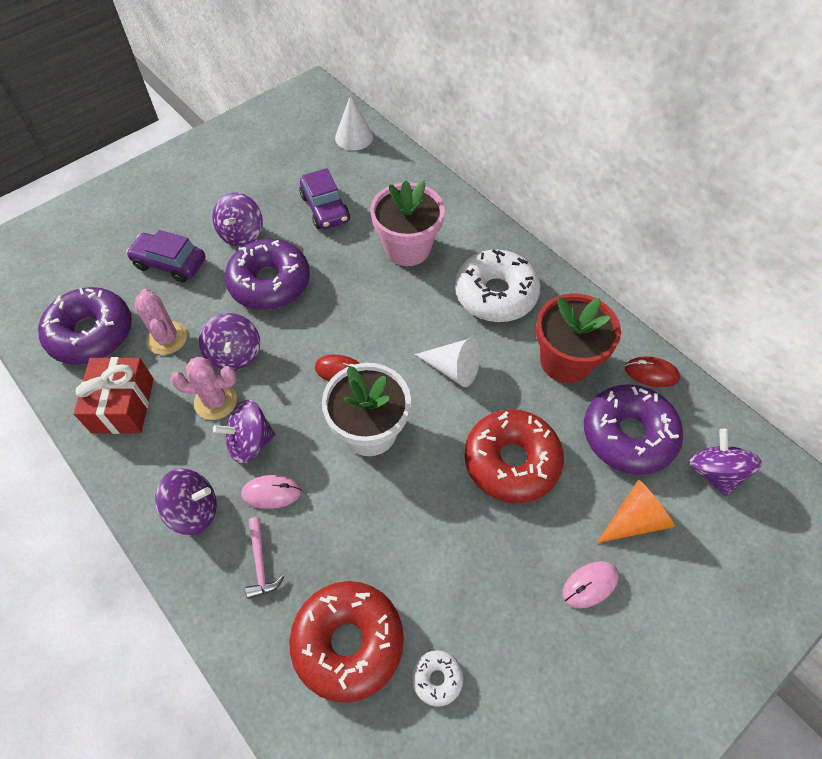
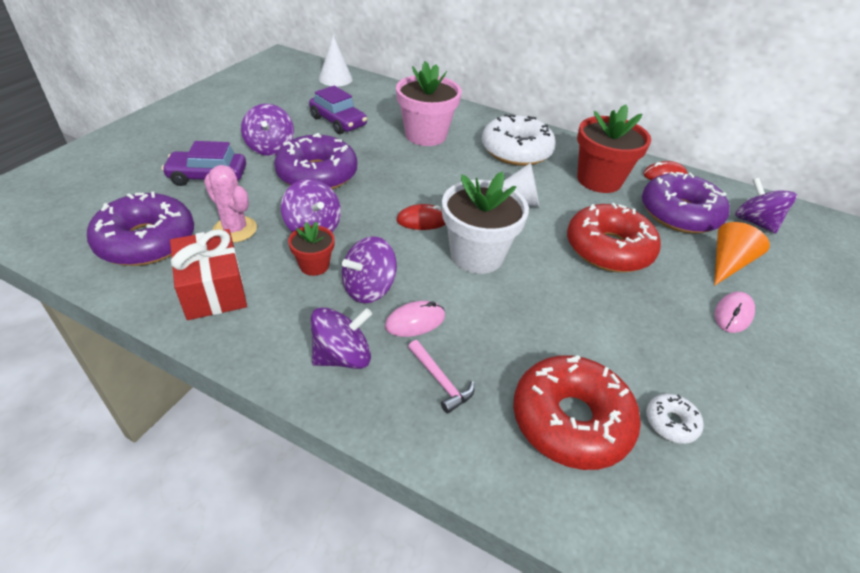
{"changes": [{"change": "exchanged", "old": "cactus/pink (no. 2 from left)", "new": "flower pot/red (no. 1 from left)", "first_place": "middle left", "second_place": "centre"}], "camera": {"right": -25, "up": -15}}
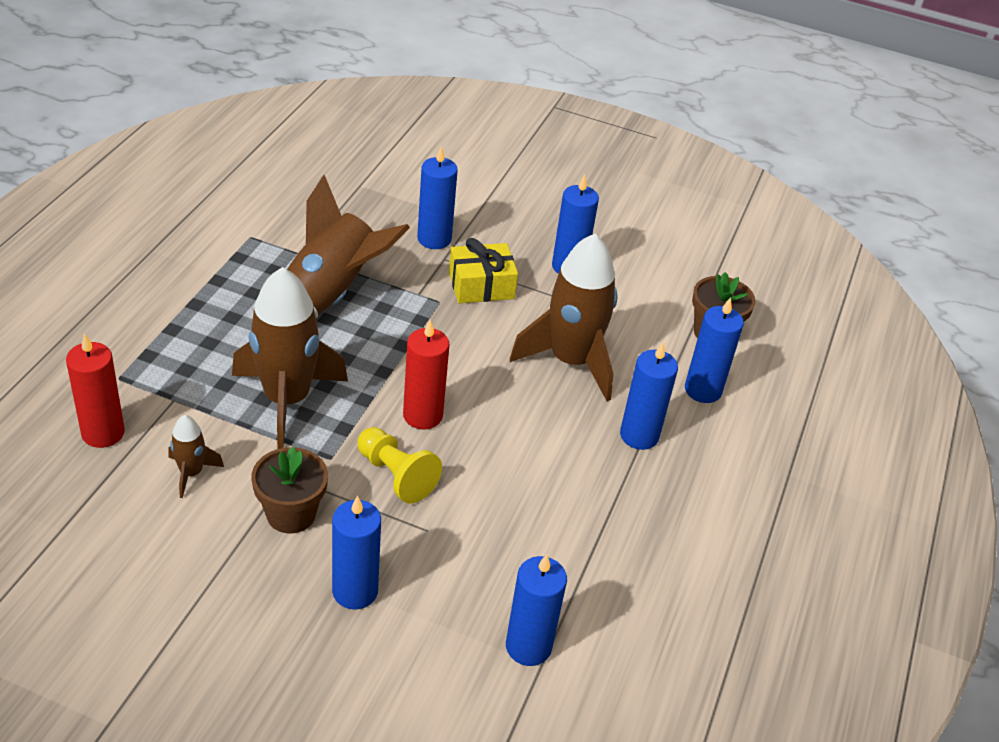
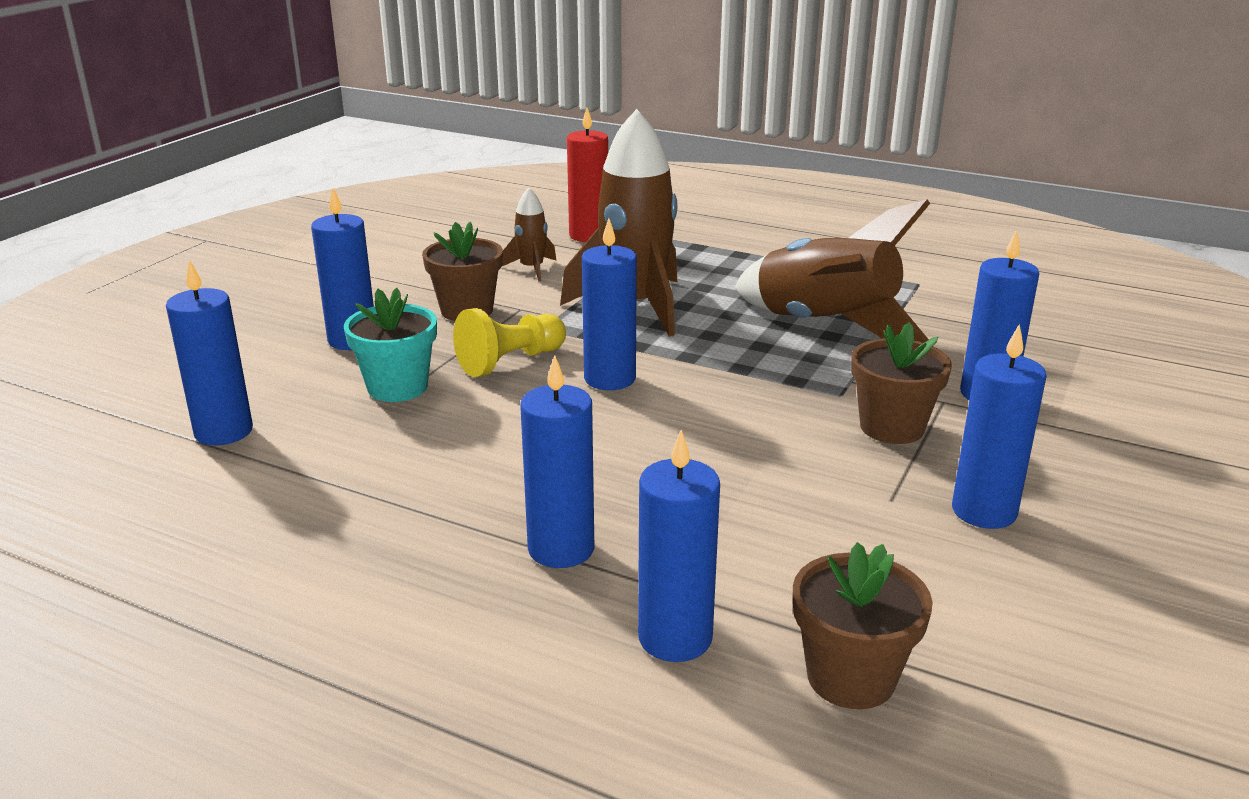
{"changes": [{"change": "missing", "old": "rocket/brown (no. 4 from left)", "first_place": "centre"}, {"change": "exchanged", "old": "gift/yellow", "new": "flower pot/brown (no. 3 from left)", "first_place": "centre", "second_place": "middle right"}, {"change": "colour", "old": "candle/red (no. 2 from left)", "new": "candle/blue (no. 4 from left)", "first_place": "centre", "second_place": "centre"}, {"change": "appeared", "new": "flower pot/turquoise", "second_place": "middle left"}], "camera": {"right": 100, "up": -15}}
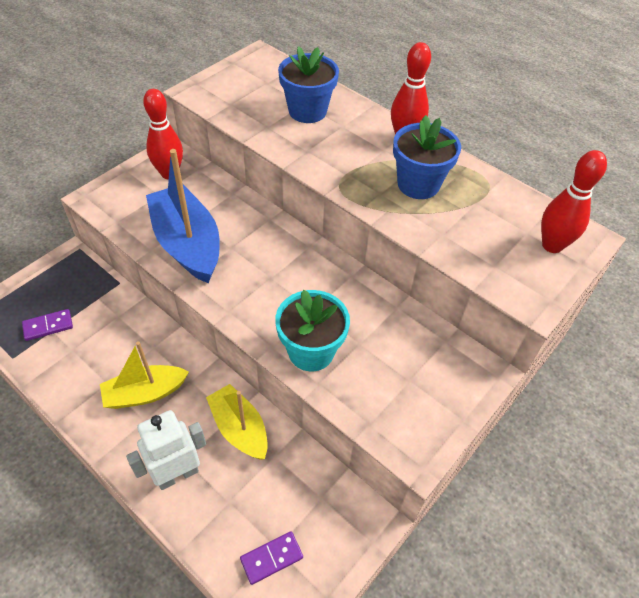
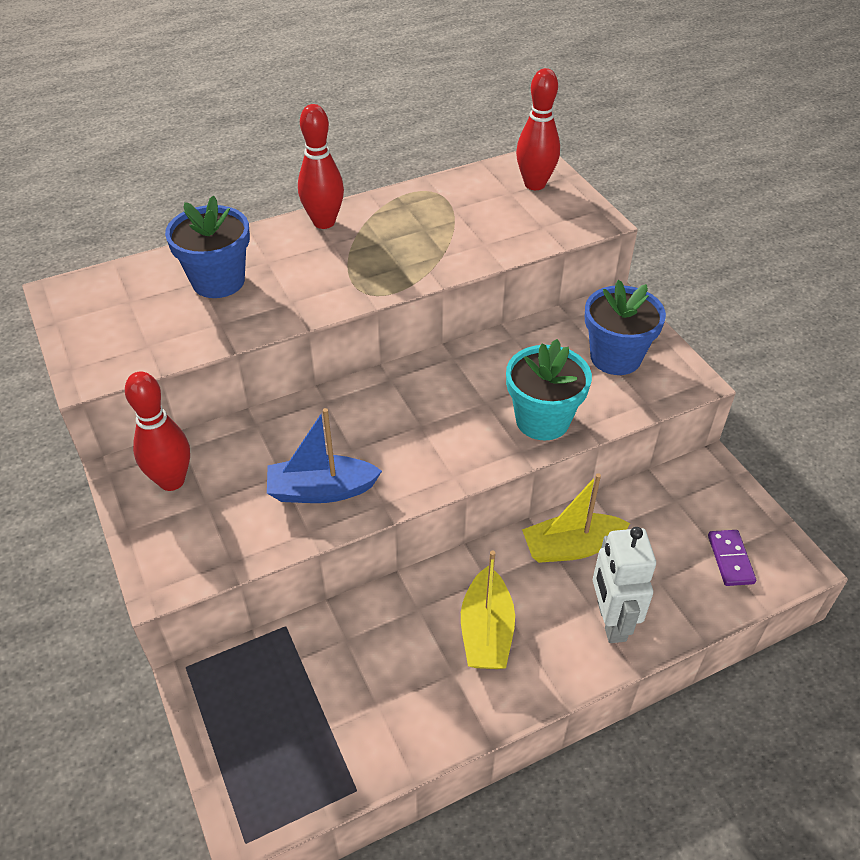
{"changes": [{"change": "relocated", "old": "flower pot/blue (no. 2 from left)", "first_place": "top right", "second_place": "middle right"}, {"change": "size", "old": "boat/blue", "first_place": "middle left", "second_place": "centre", "factor": 0.64}, {"change": "missing", "old": "domino/purple (no. 1 from left)", "first_place": "middle left"}], "camera": {"right": -65, "up": -5}}
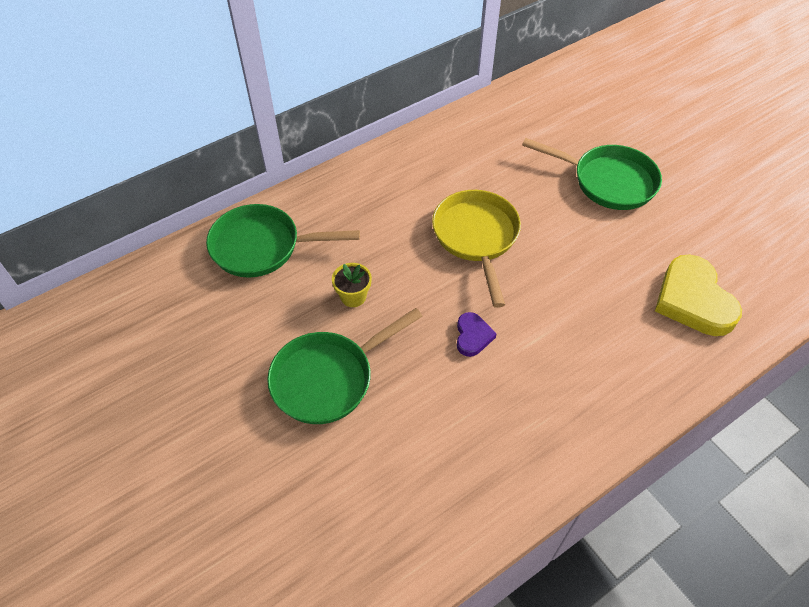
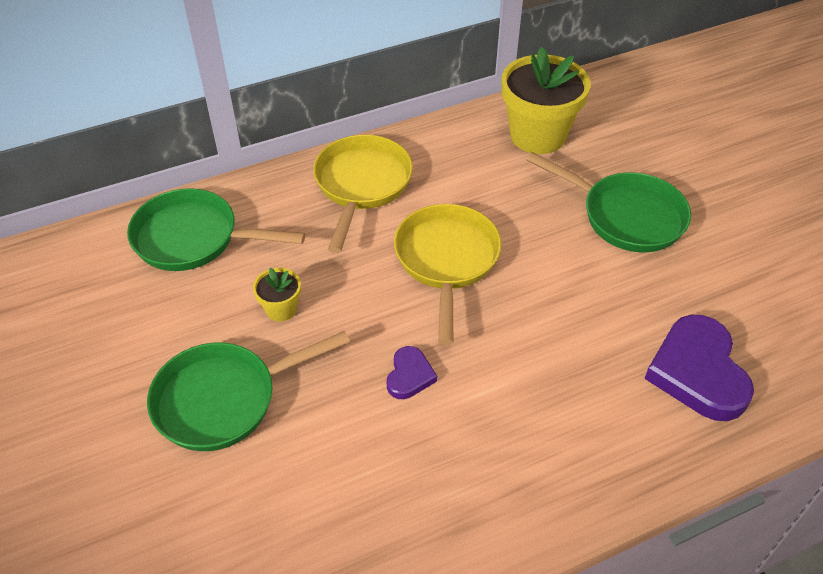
{"changes": [{"change": "colour", "old": "heart/yellow", "new": "heart/purple (no. 2 from left)", "first_place": "middle right", "second_place": "middle right"}, {"change": "appeared", "new": "flower pot/yellow (no. 2 from left)", "second_place": "top centre"}, {"change": "appeared", "new": "pan/yellow (no. 1 from left)", "second_place": "centre"}], "camera": {"right": 10, "up": -5}}
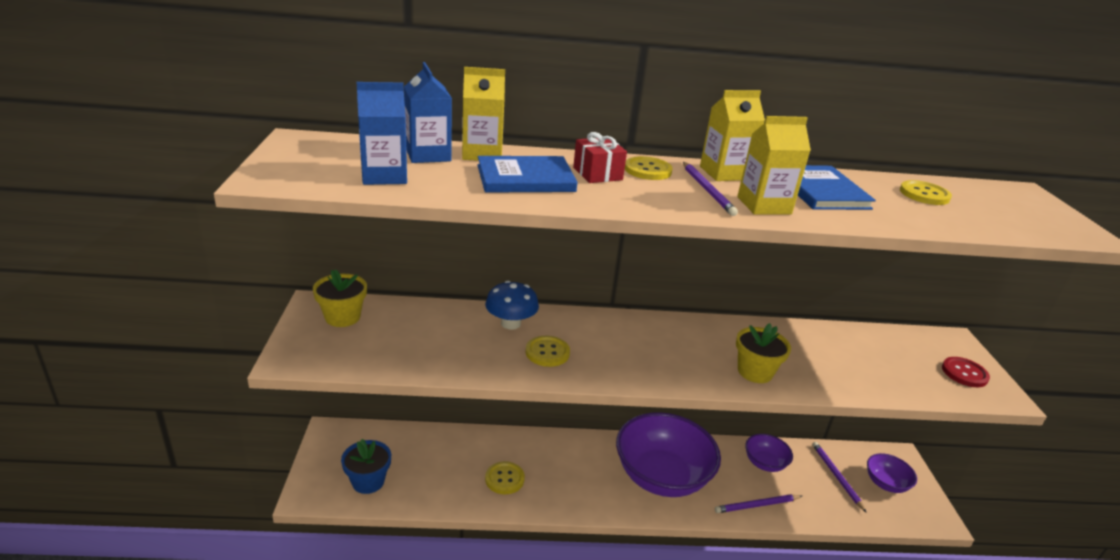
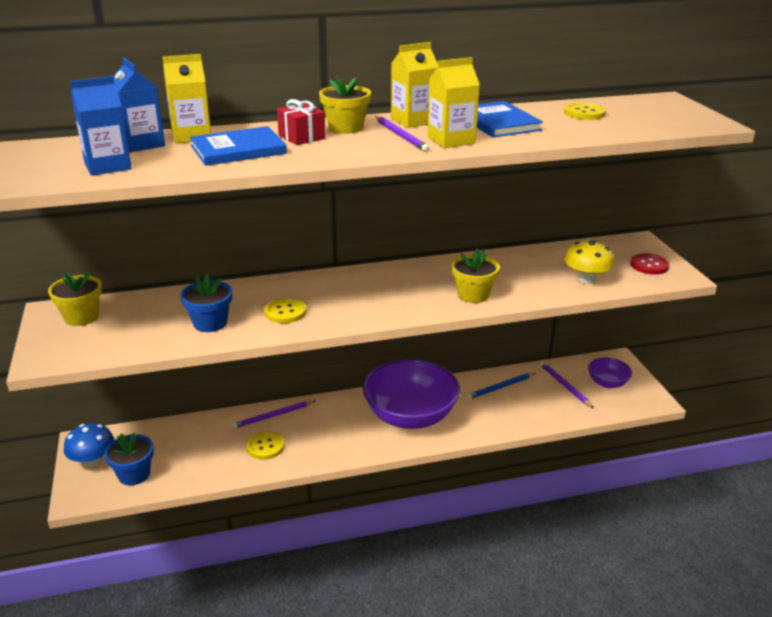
{"changes": [{"change": "exchanged", "old": "button/yellow (no. 3 from left)", "new": "flower pot/yellow (no. 2 from left)", "first_place": "top centre", "second_place": "top centre"}, {"change": "relocated", "old": "mushroom/blue", "first_place": "centre", "second_place": "bottom left"}, {"change": "exchanged", "old": "bowl/purple (no. 2 from left)", "new": "pencil/blue", "first_place": "bottom right", "second_place": "centre"}, {"change": "relocated", "old": "pencil/purple (no. 2 from left in the first image)", "new": "pencil/purple (no. 1 from left)", "first_place": "bottom right", "second_place": "bottom centre"}, {"change": "appeared", "new": "mushroom/yellow", "second_place": "middle right"}, {"change": "appeared", "new": "flower pot/blue (no. 2 from left)", "second_place": "middle left"}], "camera": {"right": -10, "up": 0}}
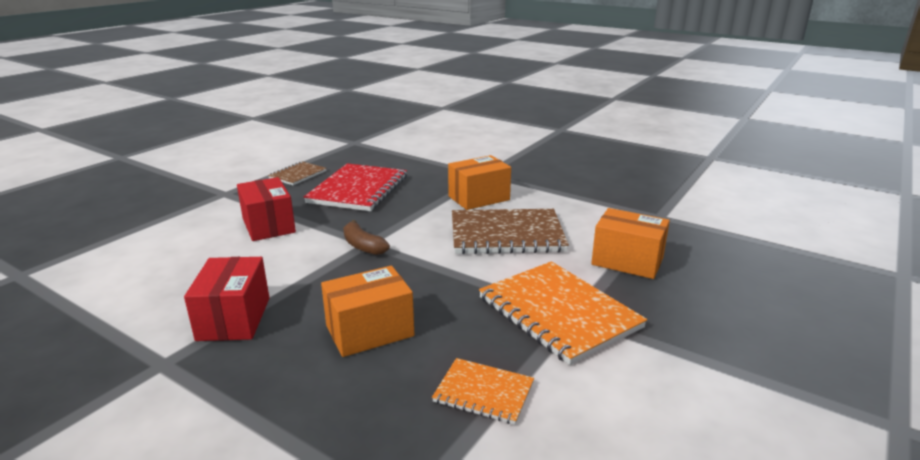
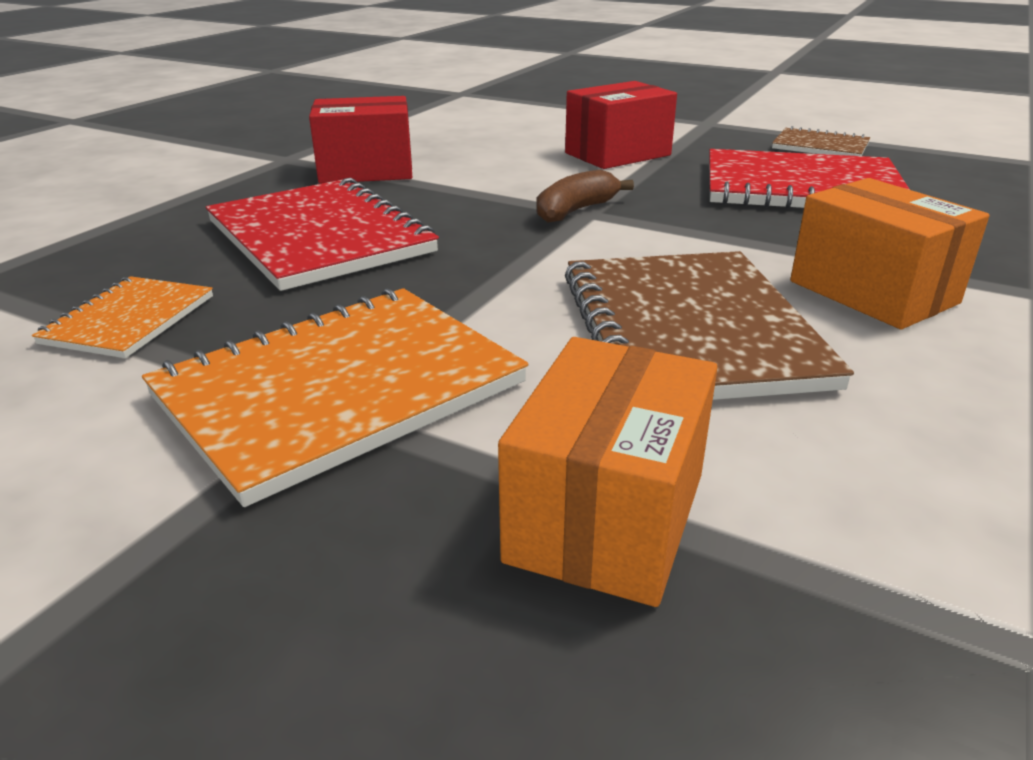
{"changes": [{"change": "exchanged", "old": "box/orange (no. 1 from left)", "new": "notebook/red (no. 1 from left)", "first_place": "bottom centre", "second_place": "top left"}], "camera": {"right": 85, "up": 5}}
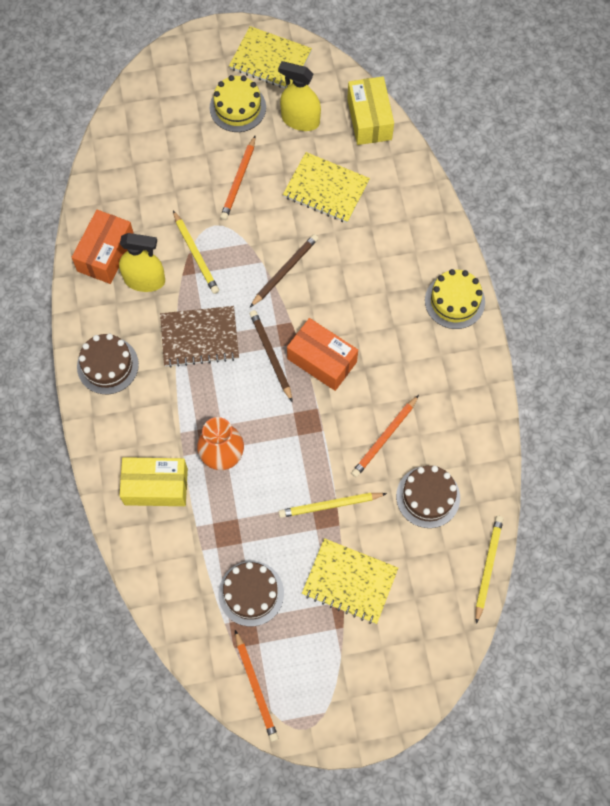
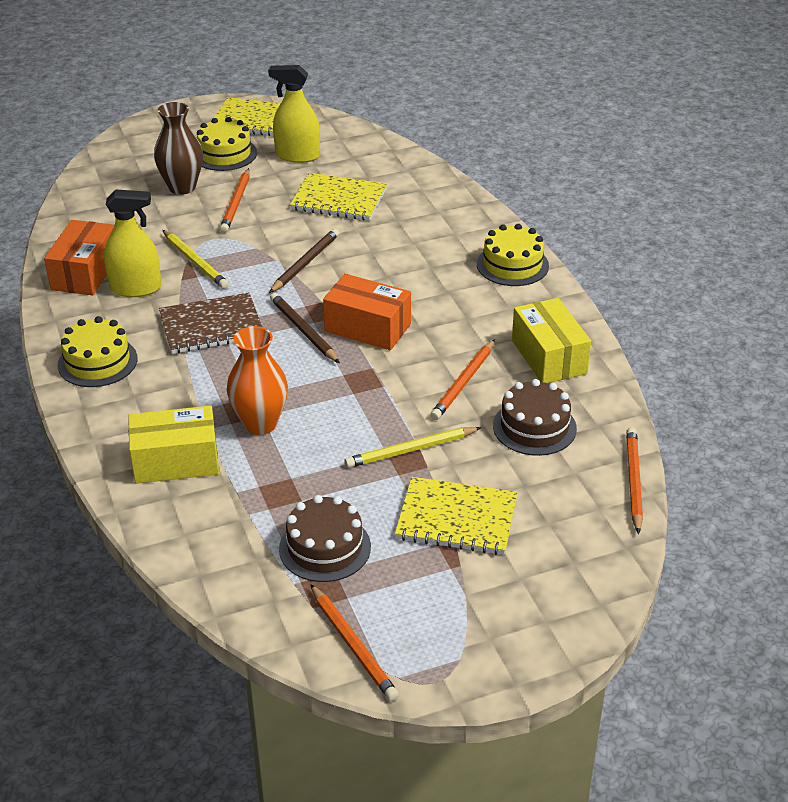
{"changes": [{"change": "relocated", "old": "box/yellow (no. 2 from left)", "first_place": "top centre", "second_place": "middle right"}, {"change": "colour", "old": "cake/brown (no. 1 from left)", "new": "cake/yellow (no. 1 from left)", "first_place": "middle left", "second_place": "middle left"}, {"change": "colour", "old": "pencil/yellow (no. 3 from left)", "new": "pencil/orange (no. 4 from left)", "first_place": "bottom right", "second_place": "middle right"}, {"change": "appeared", "new": "vase/brown", "second_place": "top left"}], "camera": {"right": -10, "up": -30}}
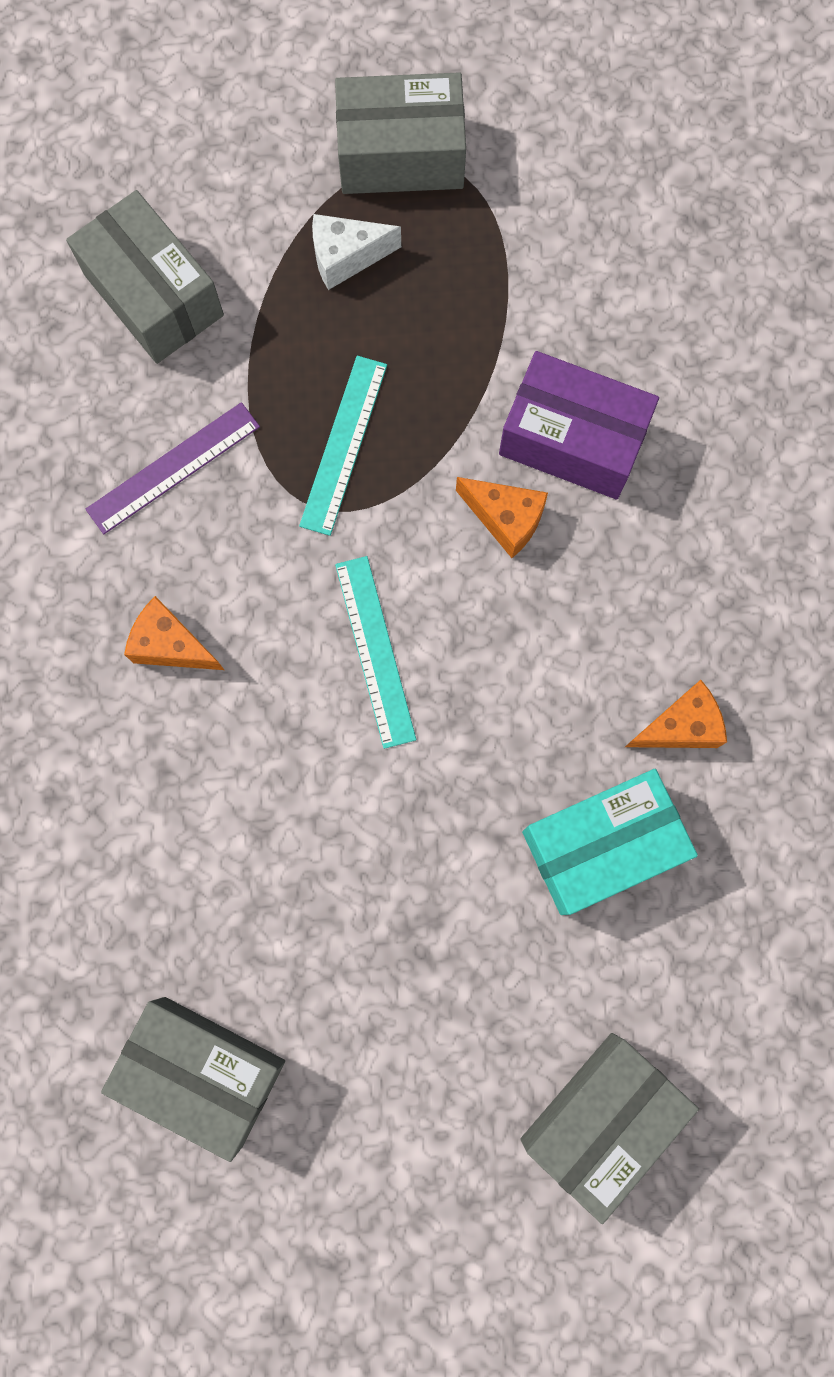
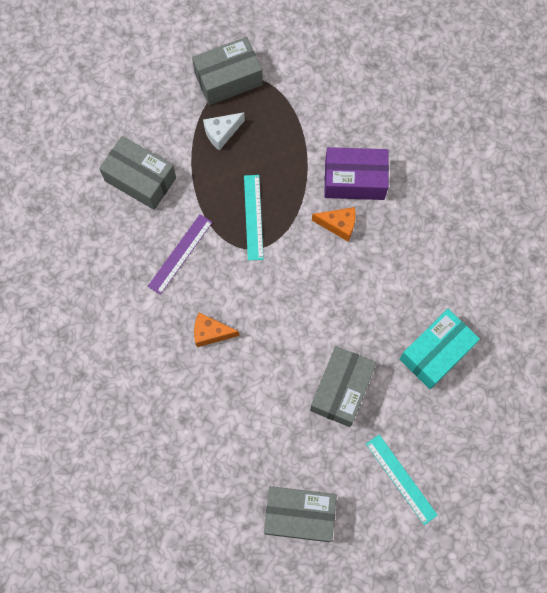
{"changes": [{"change": "relocated", "old": "ruler/turquoise (no. 2 from left)", "first_place": "centre", "second_place": "bottom right"}, {"change": "missing", "old": "cheese/orange (no. 3 from left)", "first_place": "middle right"}, {"change": "relocated", "old": "box/grey (no. 4 from left)", "first_place": "bottom right", "second_place": "centre"}], "camera": {"right": -20, "up": -5}}
